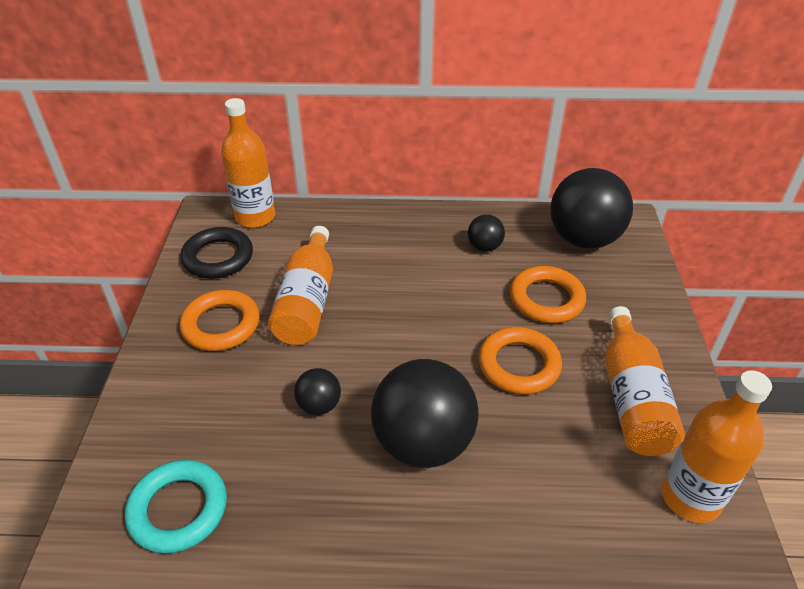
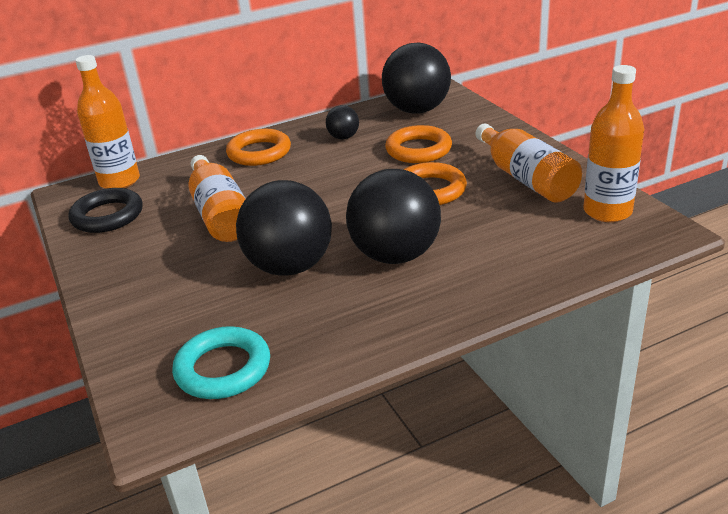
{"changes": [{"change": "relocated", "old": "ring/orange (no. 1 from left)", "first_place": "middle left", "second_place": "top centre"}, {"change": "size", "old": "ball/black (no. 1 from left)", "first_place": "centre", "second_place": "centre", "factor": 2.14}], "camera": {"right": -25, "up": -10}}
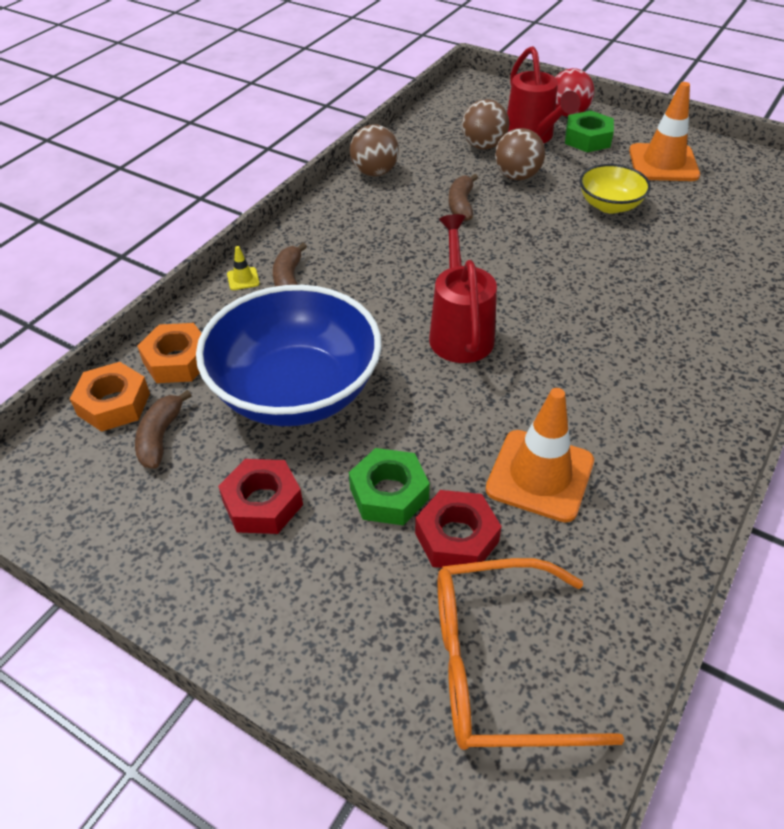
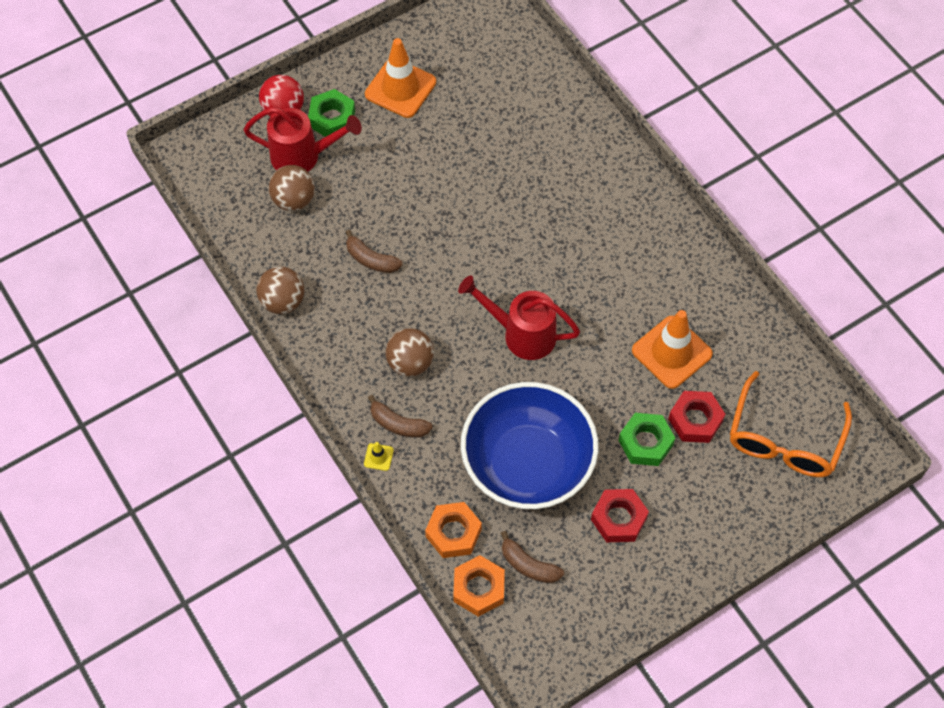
{"changes": [{"change": "relocated", "old": "ball/brown (no. 3 from left)", "first_place": "top centre", "second_place": "centre"}, {"change": "missing", "old": "bowl/yellow", "first_place": "top right"}], "camera": {"right": -65, "up": 15}}
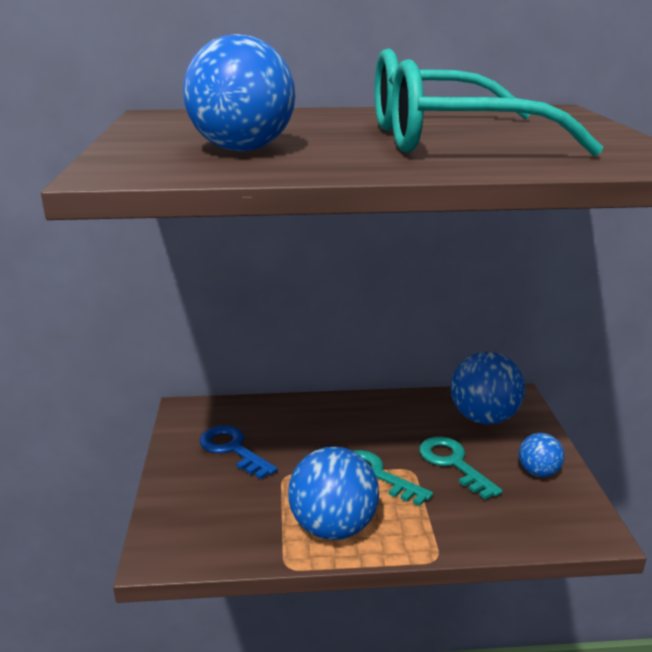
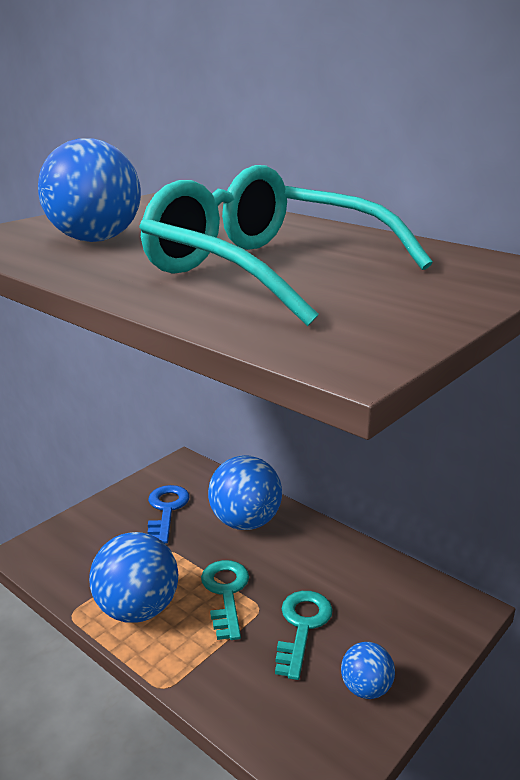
{"changes": [{"change": "relocated", "old": "ball/blue (no. 3 from left)", "first_place": "middle right", "second_place": "centre"}], "camera": {"right": 45, "up": 0}}
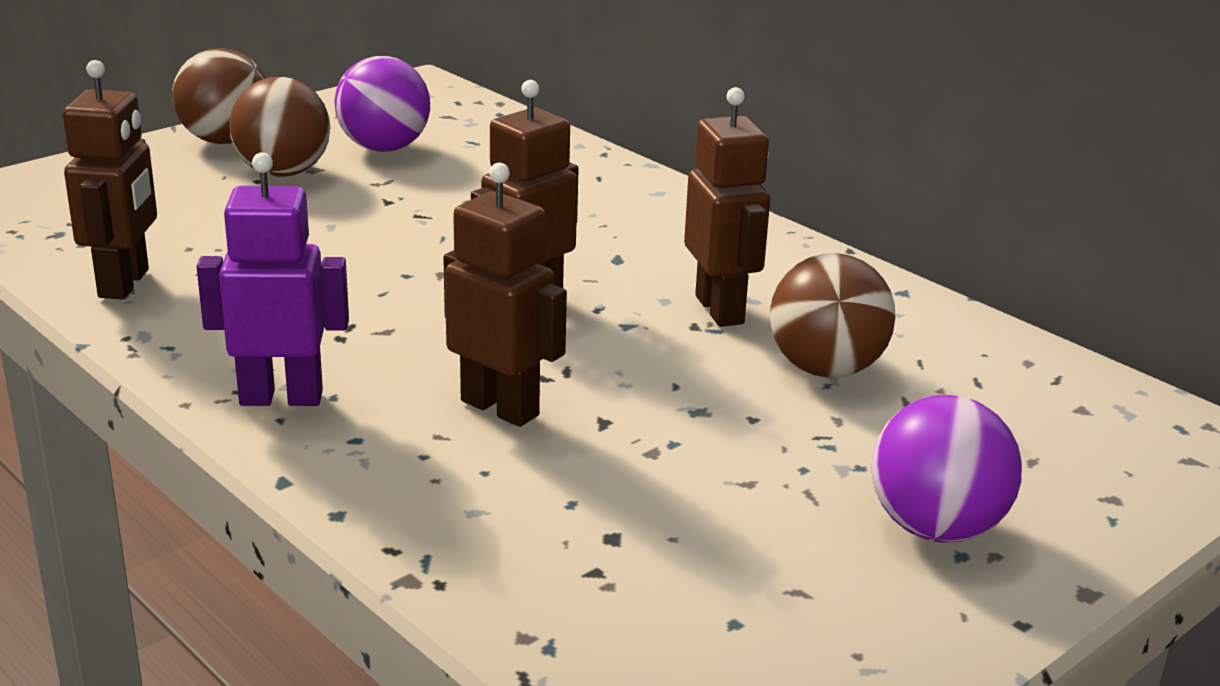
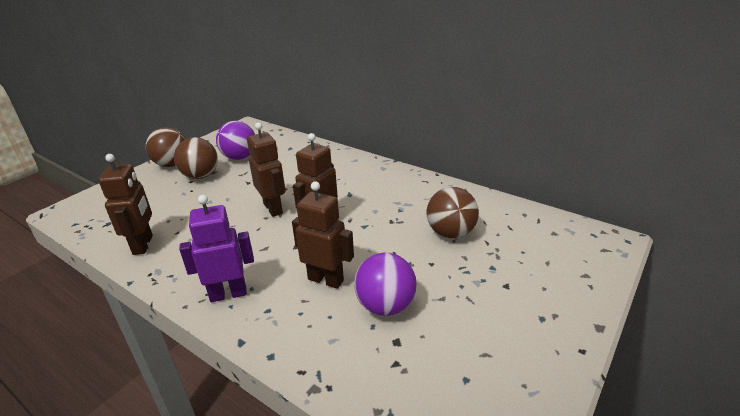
{"changes": [{"change": "relocated", "old": "robot/brown (no. 4 from left in the first image)", "new": "robot/brown (no. 2 from left)", "first_place": "top centre", "second_place": "centre"}, {"change": "relocated", "old": "ball/purple (no. 2 from left)", "first_place": "bottom right", "second_place": "bottom centre"}], "camera": {"right": -10, "up": 5}}
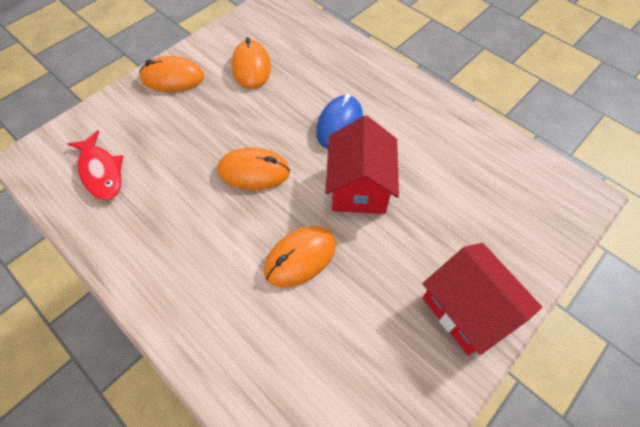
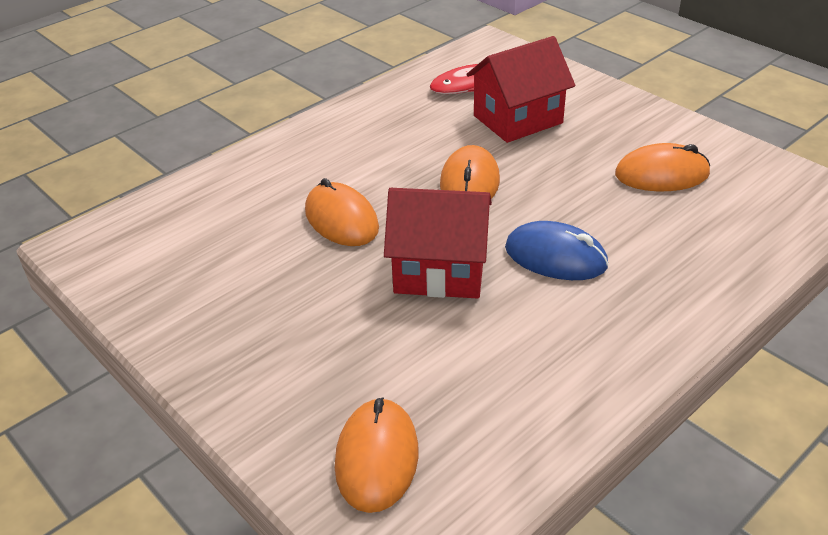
{"changes": [{"change": "relocated", "old": "mouse/orange (no. 1 from left in the first image)", "new": "mouse/orange (no. 2 from left)", "first_place": "top left", "second_place": "bottom centre"}, {"change": "relocated", "old": "house/red (no. 2 from left)", "first_place": "bottom right", "second_place": "top centre"}], "camera": {"right": 95, "up": -20}}
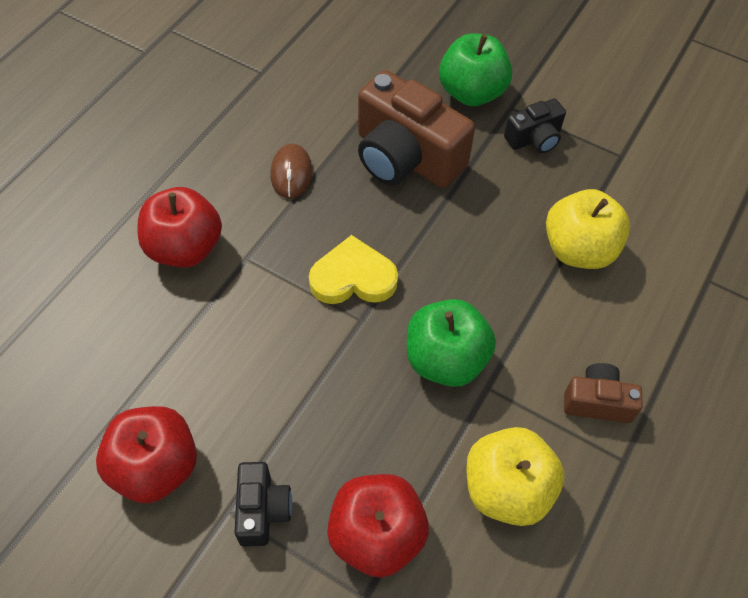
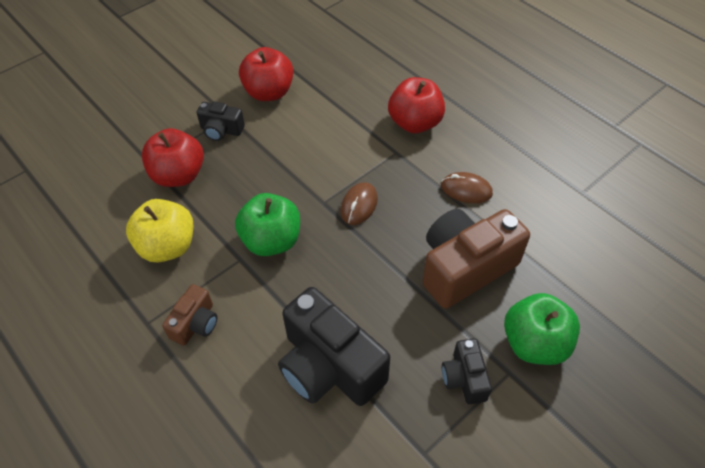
{"changes": [{"change": "exchanged", "old": "apple/yellow (no. 2 from left)", "new": "camera/black (no. 2 from left)", "first_place": "middle right", "second_place": "bottom centre"}, {"change": "exchanged", "old": "heart/yellow", "new": "mouse/brown (no. 1 from left)", "first_place": "centre", "second_place": "centre"}], "camera": {"right": 110, "up": -5}}
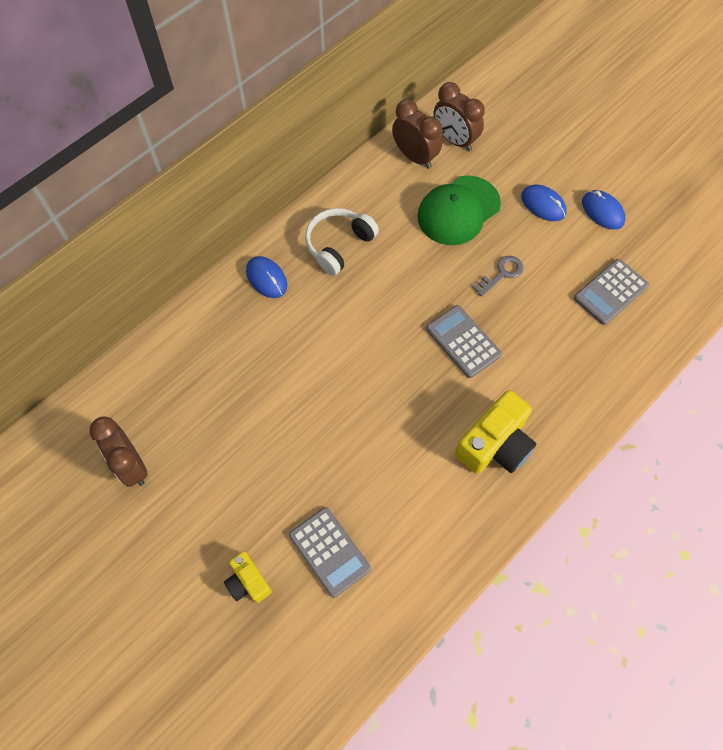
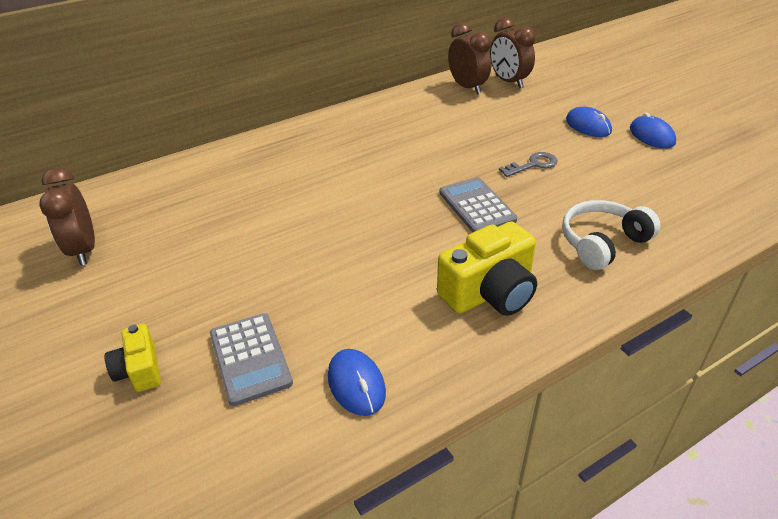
{"changes": [{"change": "missing", "old": "cap/green", "first_place": "top centre"}, {"change": "relocated", "old": "headphones/white", "first_place": "top centre", "second_place": "middle right"}, {"change": "relocated", "old": "mouse/blue (no. 1 from left)", "first_place": "centre", "second_place": "bottom centre"}, {"change": "missing", "old": "calculator/grey (no. 3 from left)", "first_place": "middle right"}], "camera": {"right": 15, "up": -25}}
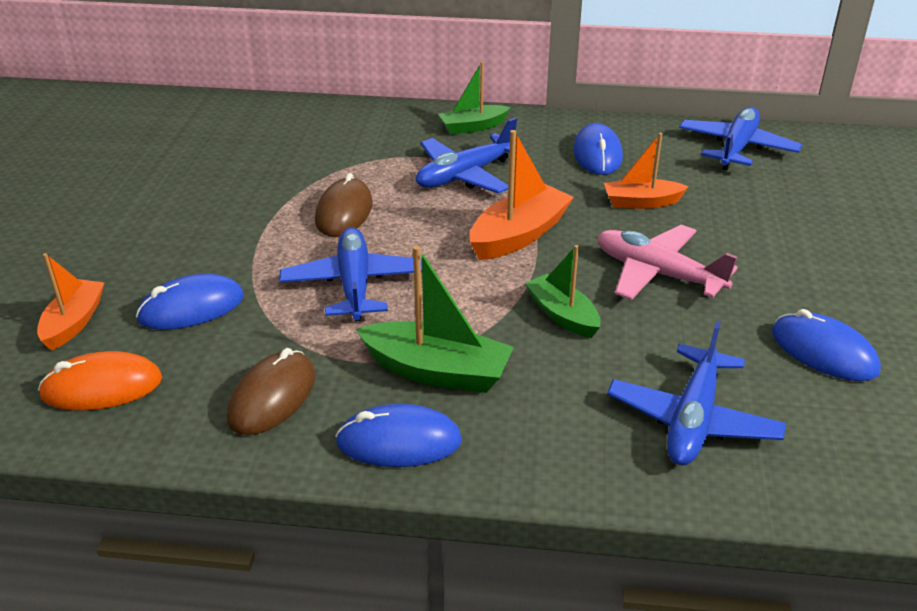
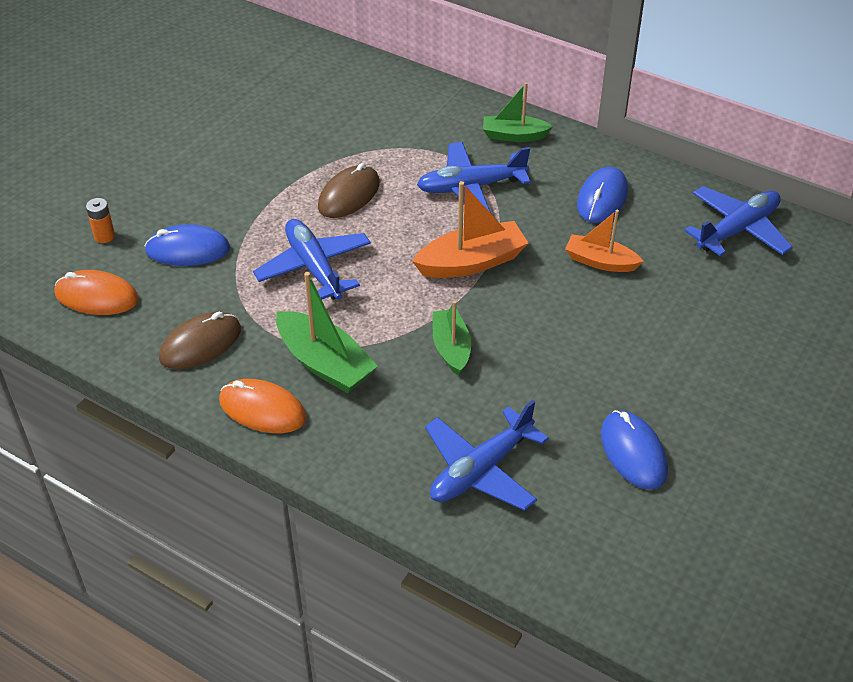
{"changes": [{"change": "missing", "old": "plane/pink", "first_place": "middle right"}, {"change": "spun", "old": "plane/blue (no. 1 from left)", "first_place": "centre", "second_place": "centre", "degrees": -45}, {"change": "exchanged", "old": "boat/orange (no. 1 from left)", "new": "battery/orange", "first_place": "middle left", "second_place": "top left"}, {"change": "colour", "old": "mouse/blue (no. 2 from left)", "new": "mouse/orange (no. 2 from left)", "first_place": "bottom centre", "second_place": "middle left"}], "camera": {"right": 25, "up": 10}}
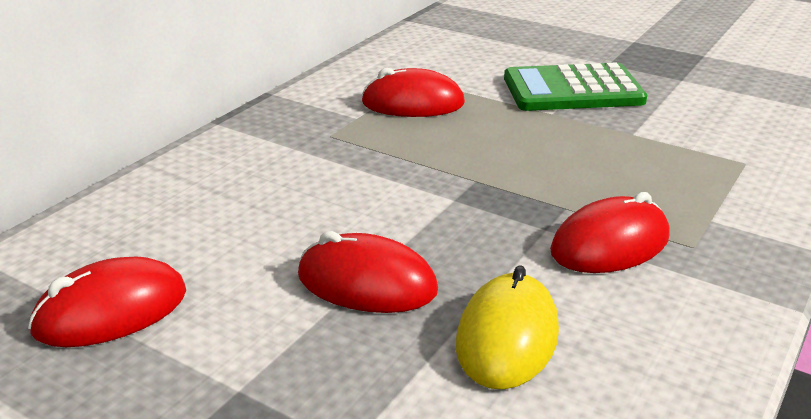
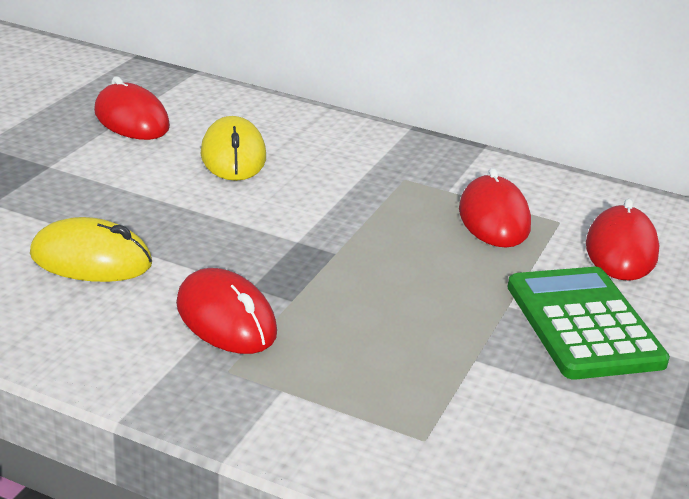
{"changes": [{"change": "relocated", "old": "mouse/red (no. 2 from left in the first image)", "new": "mouse/red (no. 4 from left)", "first_place": "centre", "second_place": "middle right"}, {"change": "appeared", "new": "mouse/yellow (no. 2 from left)", "second_place": "top centre"}], "camera": {"right": 80, "up": 0}}
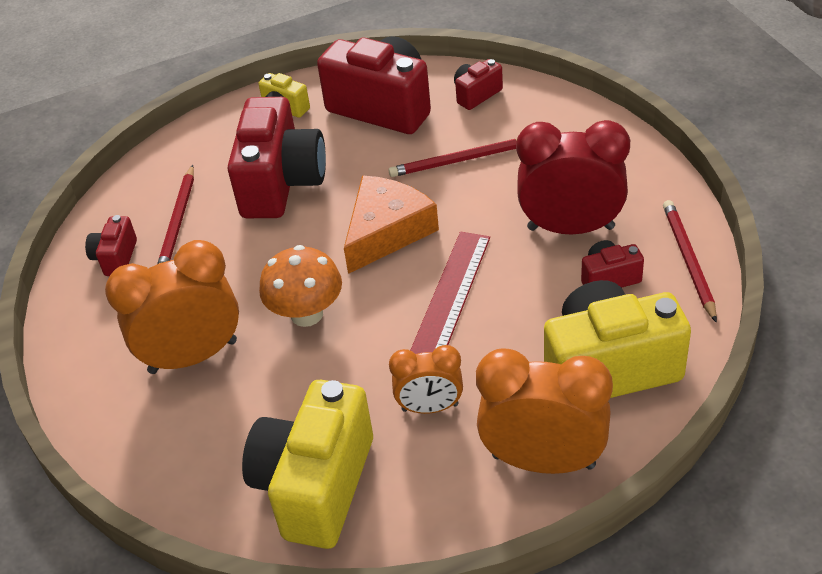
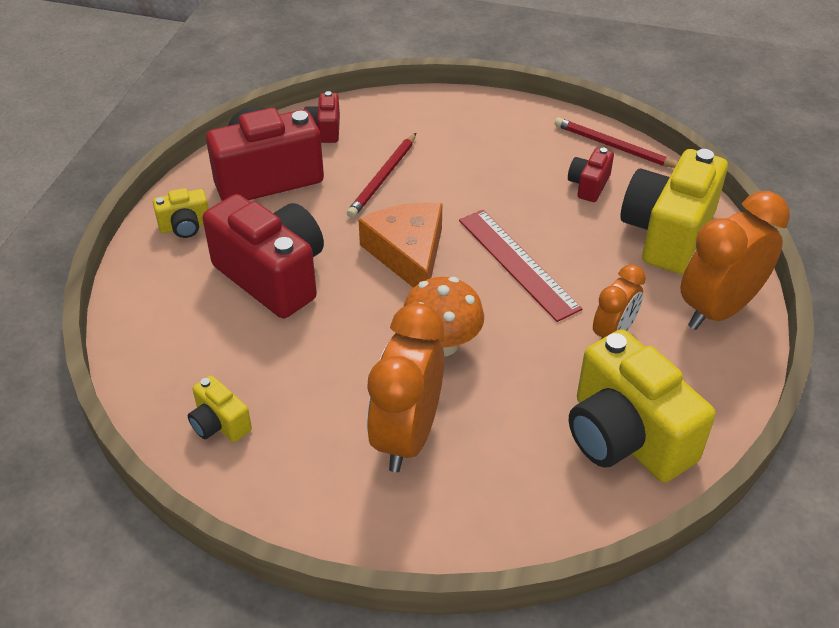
{"changes": [{"change": "missing", "old": "clock/red", "first_place": "top right"}, {"change": "missing", "old": "pencil/red (no. 1 from left)", "first_place": "middle left"}, {"change": "colour", "old": "camera/red (no. 1 from left)", "new": "camera/yellow (no. 2 from left)", "first_place": "middle left", "second_place": "middle left"}], "camera": {"right": -55, "up": 0}}
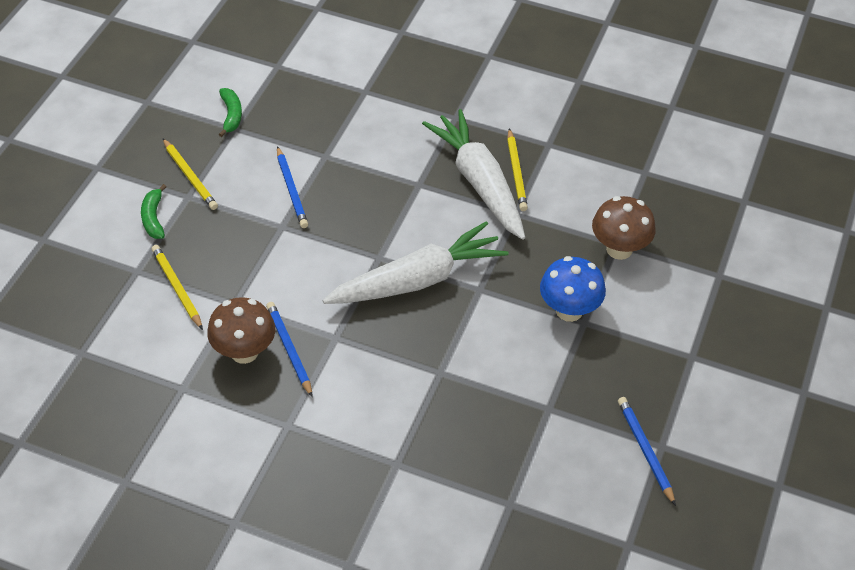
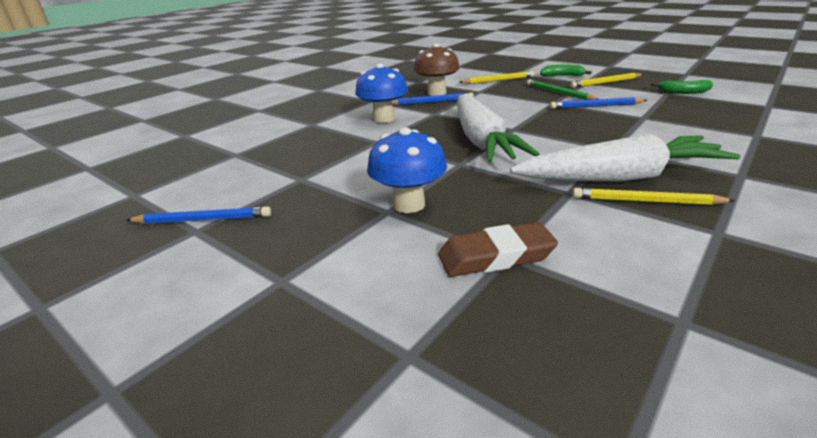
{"changes": [{"change": "exchanged", "old": "mushroom/brown (no. 2 from left)", "new": "eraser/brown", "first_place": "middle right", "second_place": "centre"}, {"change": "appeared", "new": "mushroom/blue (no. 1 from left)", "second_place": "top centre"}, {"change": "appeared", "new": "pencil/green", "second_place": "top right"}], "camera": {"right": 110, "up": -20}}
